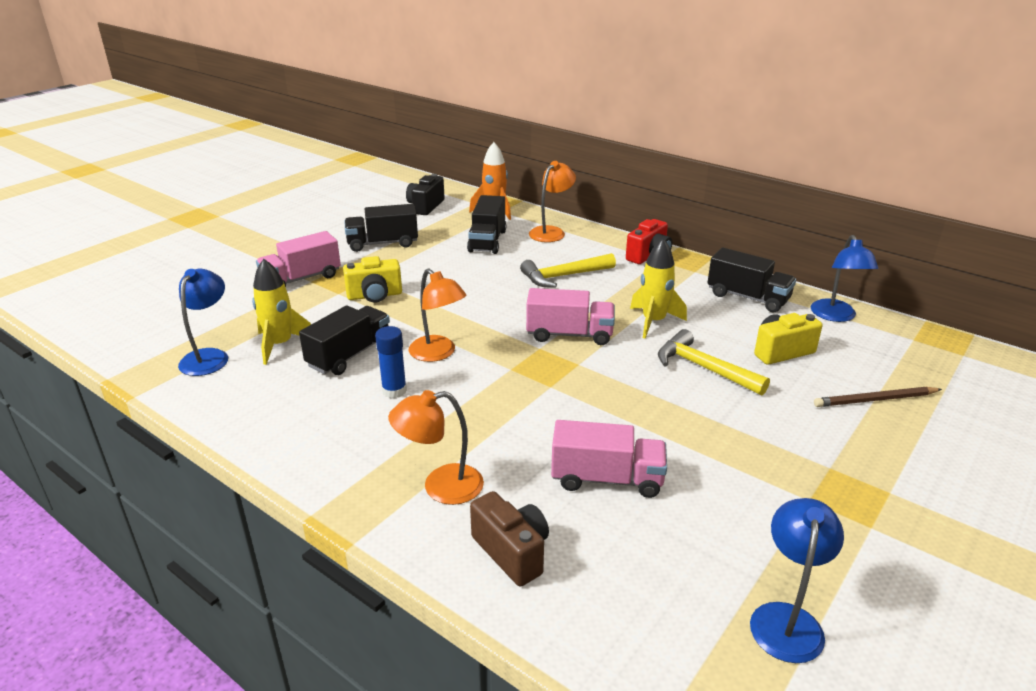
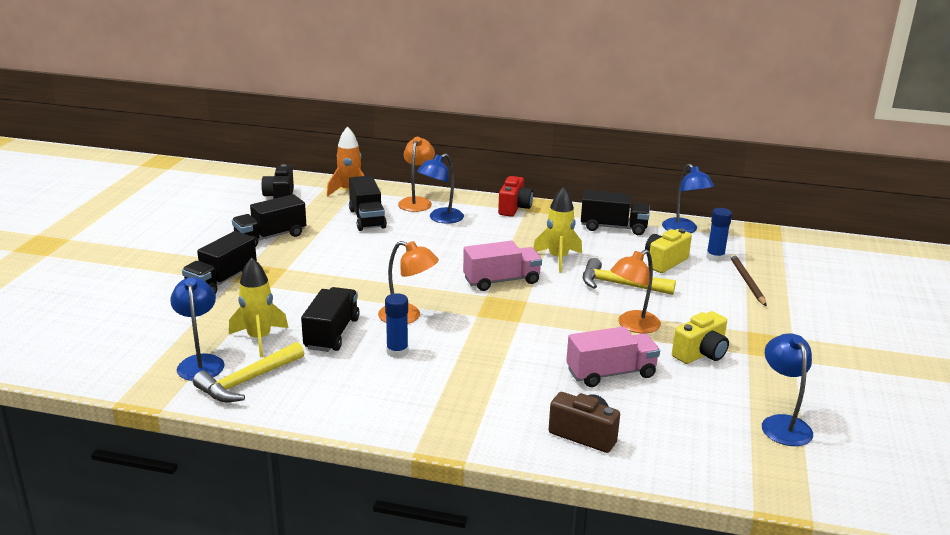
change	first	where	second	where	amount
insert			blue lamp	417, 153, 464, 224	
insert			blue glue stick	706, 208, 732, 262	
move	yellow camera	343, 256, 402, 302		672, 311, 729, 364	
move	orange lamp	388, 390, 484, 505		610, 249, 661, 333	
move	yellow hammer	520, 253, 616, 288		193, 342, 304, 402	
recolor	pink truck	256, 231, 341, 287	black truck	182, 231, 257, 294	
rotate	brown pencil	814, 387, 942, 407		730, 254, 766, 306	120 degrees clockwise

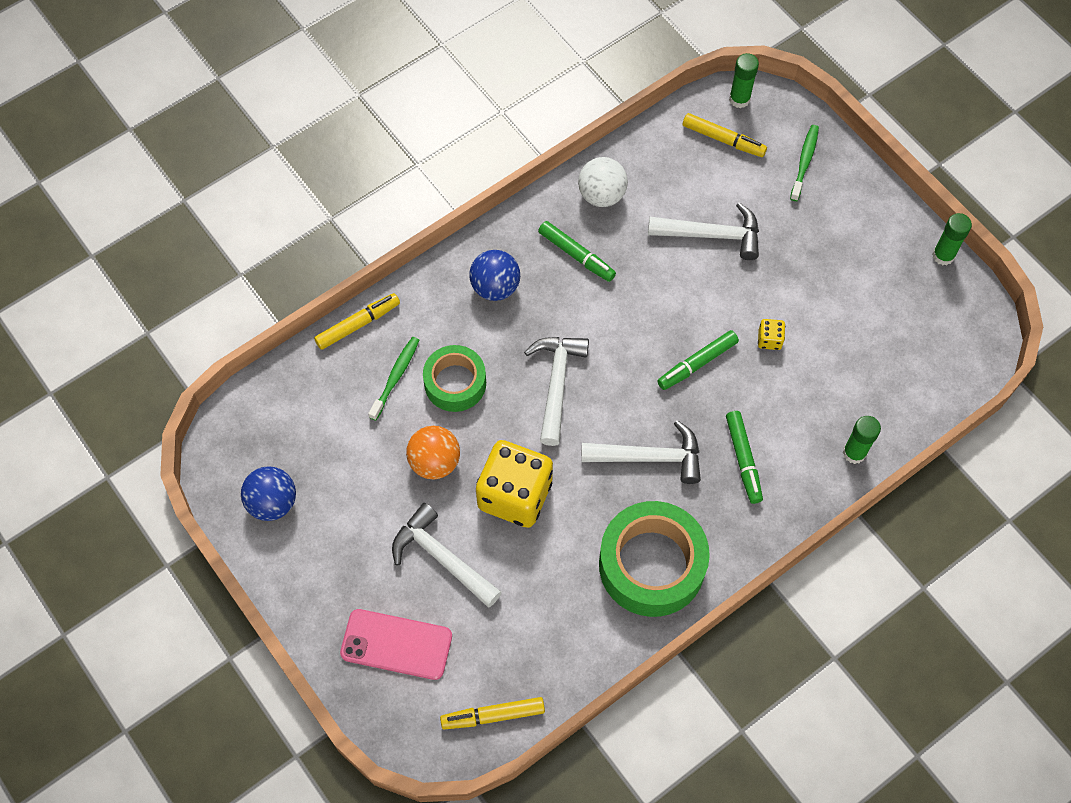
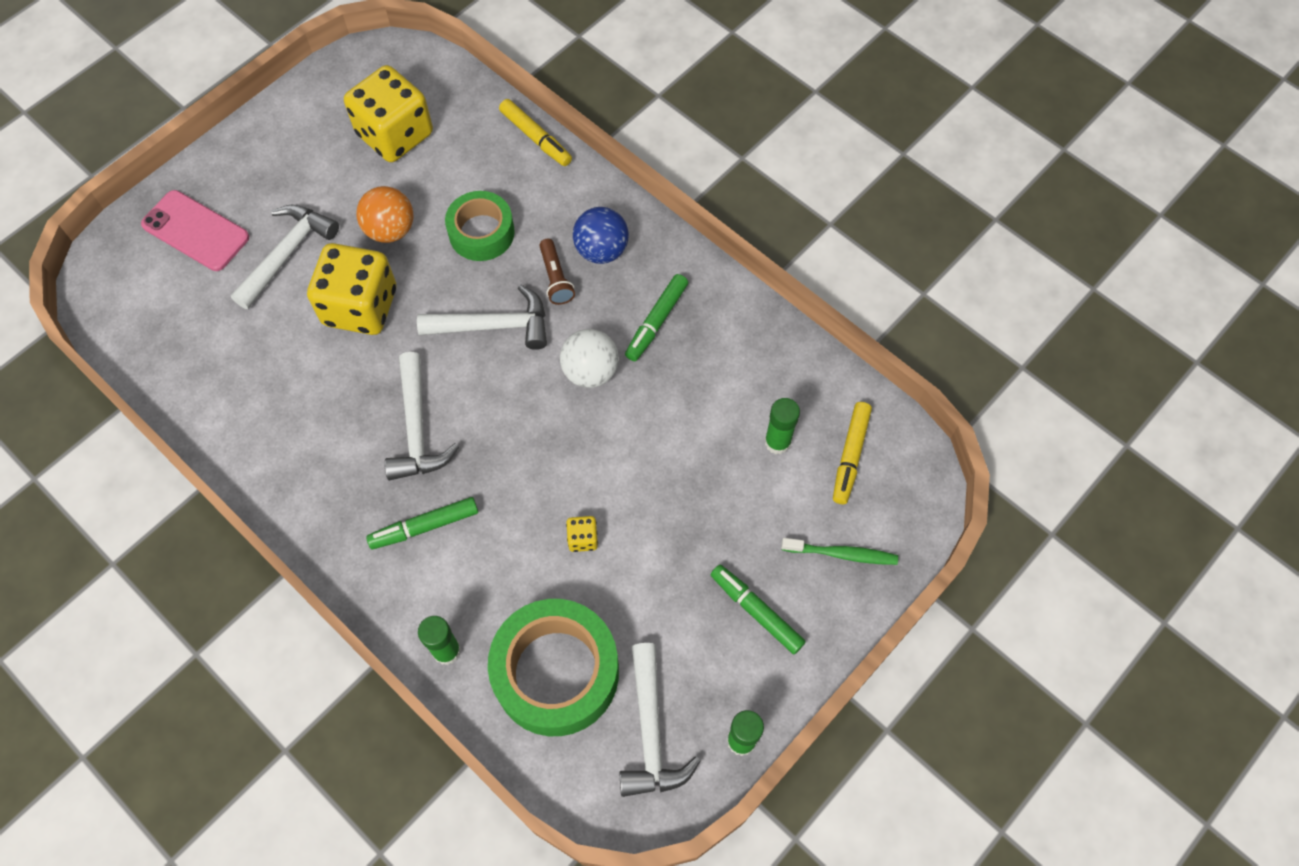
change	first	where	second	where	amount
delete	blue ball	241, 466, 296, 521			
delete	green toothbrush	368, 337, 419, 421			
delete	yellow marker	440, 697, 545, 729			
insert			yellow dice	344, 65, 433, 162	
insert			brown flashlight	539, 239, 575, 305	
move	white ball	578, 157, 628, 207		560, 329, 619, 388	
move	green tape	599, 501, 710, 617		488, 599, 619, 736	
move	white hammer	648, 202, 759, 260		619, 643, 700, 797	
move	green marker	657, 330, 739, 390		711, 565, 806, 654	
move	green glue stick	729, 53, 759, 108		765, 398, 800, 454	
rotate	pink phone	340, 609, 452, 680		141, 190, 249, 271	60 degrees counterclockwise

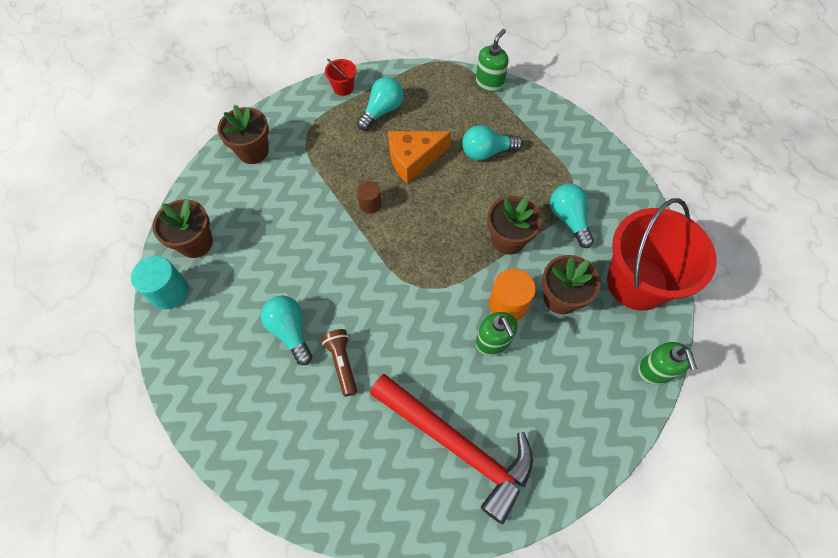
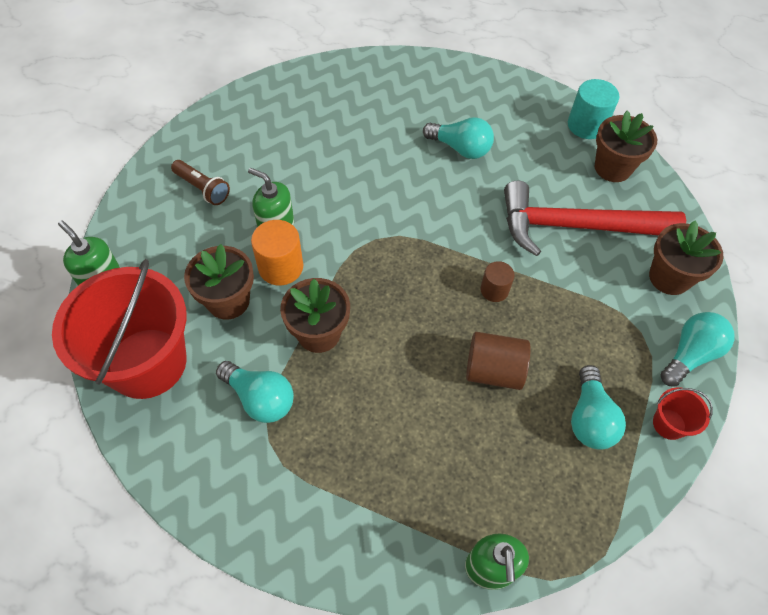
change	first	where	second	where	amount
move	brown flashlight	322, 329, 357, 397		171, 160, 230, 205	
move	red hammer	370, 374, 533, 524		504, 181, 686, 256	
move	turquoise light bulb	462, 125, 523, 161		660, 312, 734, 387	
replace	orange cheese	388, 131, 451, 184	brown cylinder	466, 332, 531, 390	

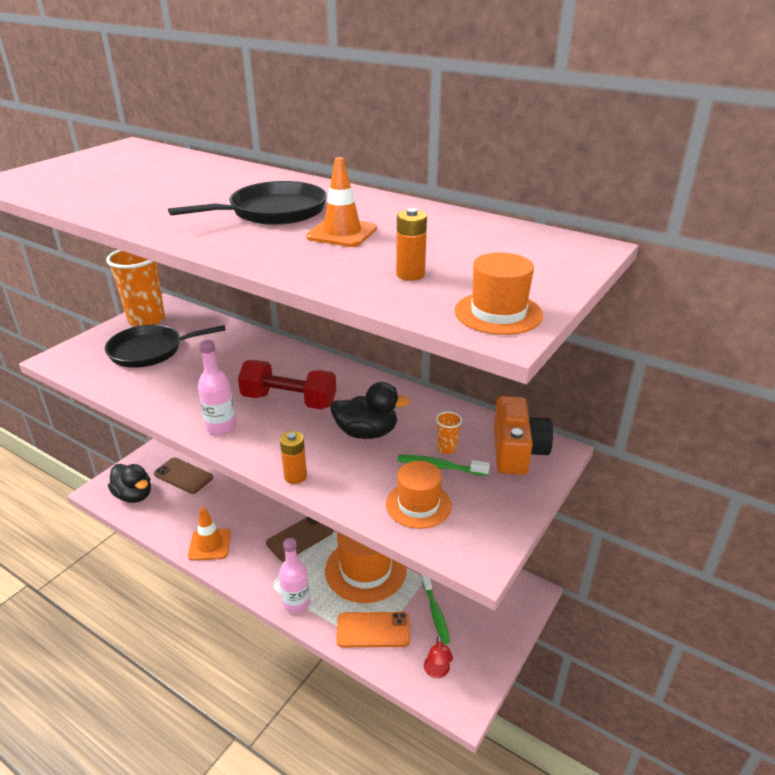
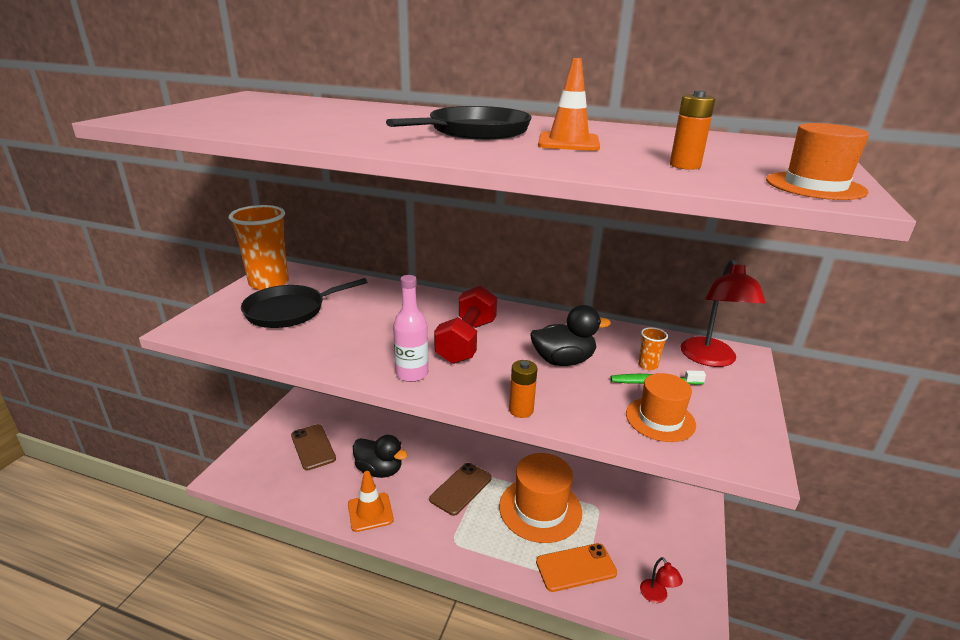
change	first	where	second	where	amount
delete	pink bottle	279, 538, 310, 614			
delete	green toothbrush	422, 575, 450, 644			
move	black duck	108, 464, 151, 503		353, 435, 408, 478	
replace	orange camera	494, 396, 553, 475	red lamp	681, 259, 766, 367	
rotate	brown phone	154, 457, 213, 494		291, 424, 336, 470	45 degrees clockwise
rotate	red dumbbell	238, 360, 336, 409		434, 286, 497, 364	75 degrees counterclockwise

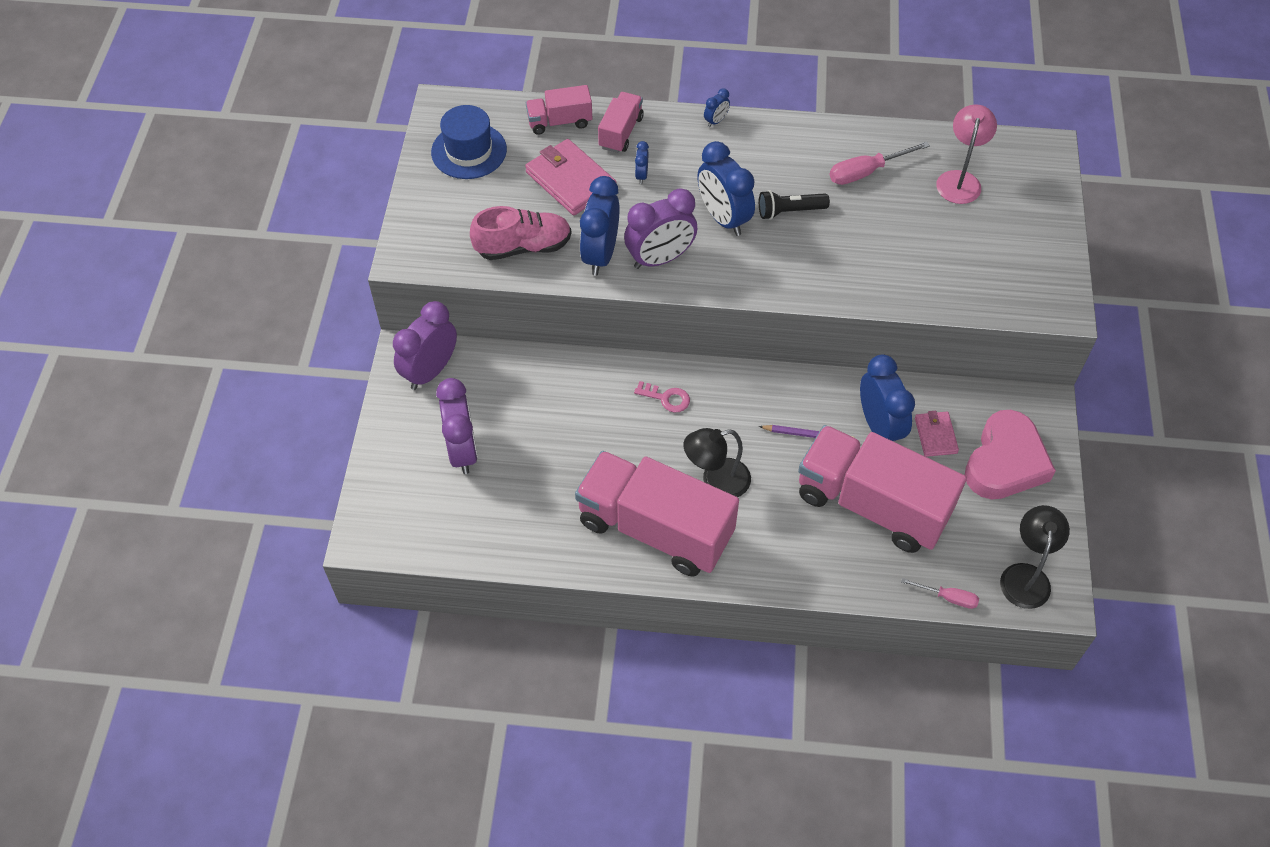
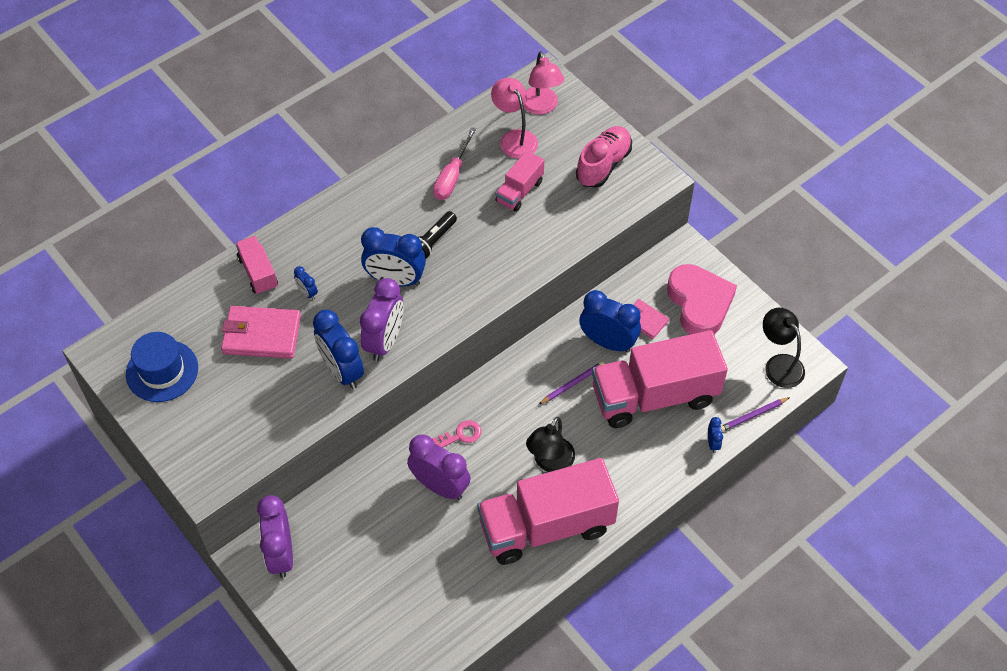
change	first	where	second	where	amount
insert			pink lamp	524, 51, 564, 115	
move	purple clock	436, 378, 478, 474		407, 434, 471, 500	
move	pink shoe	470, 206, 571, 260		576, 126, 632, 188	
move	pink truck	526, 85, 592, 135		495, 151, 544, 212	
move	blue clock	704, 88, 730, 127		708, 417, 723, 453	
replace	pink screwdriver	901, 578, 979, 609	purple pencil	721, 397, 790, 432	

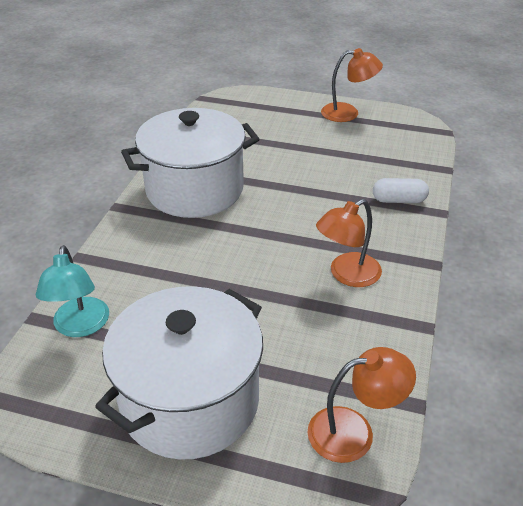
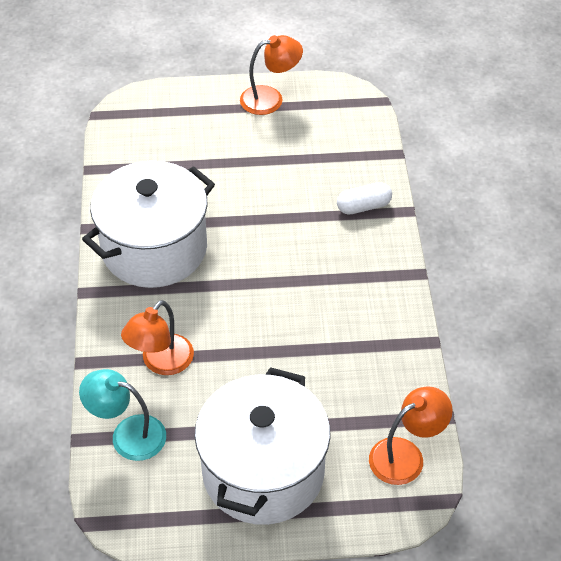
change	first	where	second	where	amount
move	orange lamp	316, 199, 382, 287		121, 300, 194, 375	
rotate	turquoise lamp	36, 245, 109, 337		79, 369, 166, 461	135 degrees clockwise

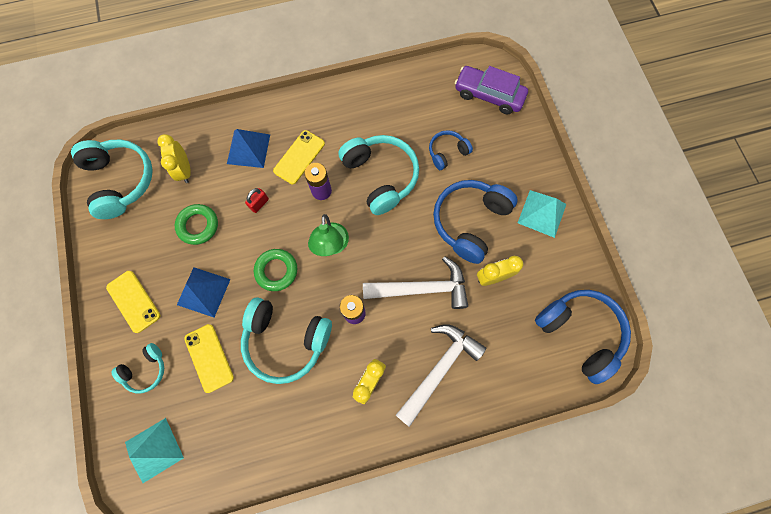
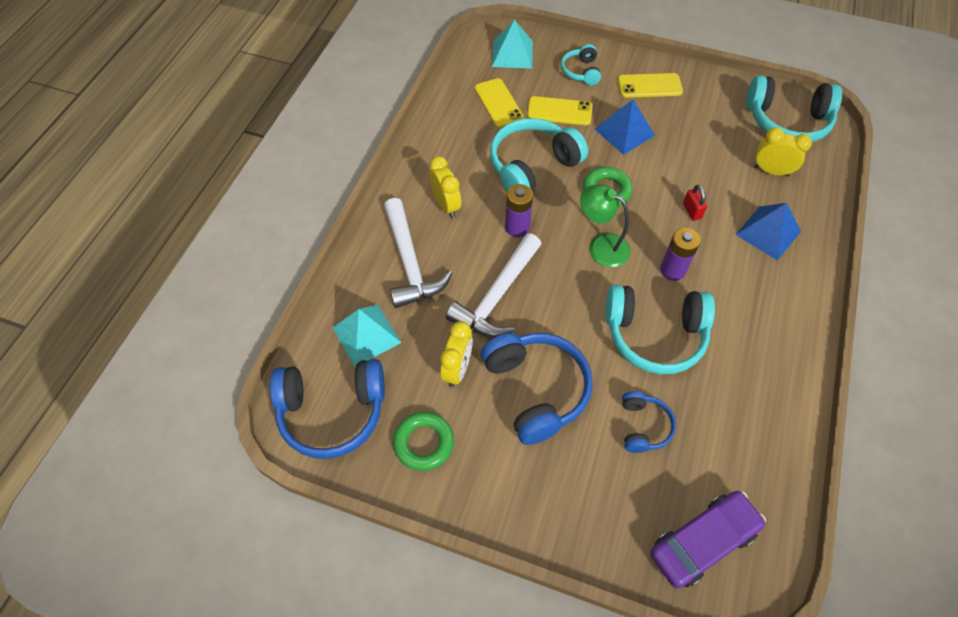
change	first	where	second	where	amount
move	green ring	175, 204, 218, 245		393, 412, 454, 471	
move	yellow phone	273, 130, 325, 184		475, 78, 524, 128	
move	turquoise pyramid	518, 190, 566, 238		332, 305, 402, 367	

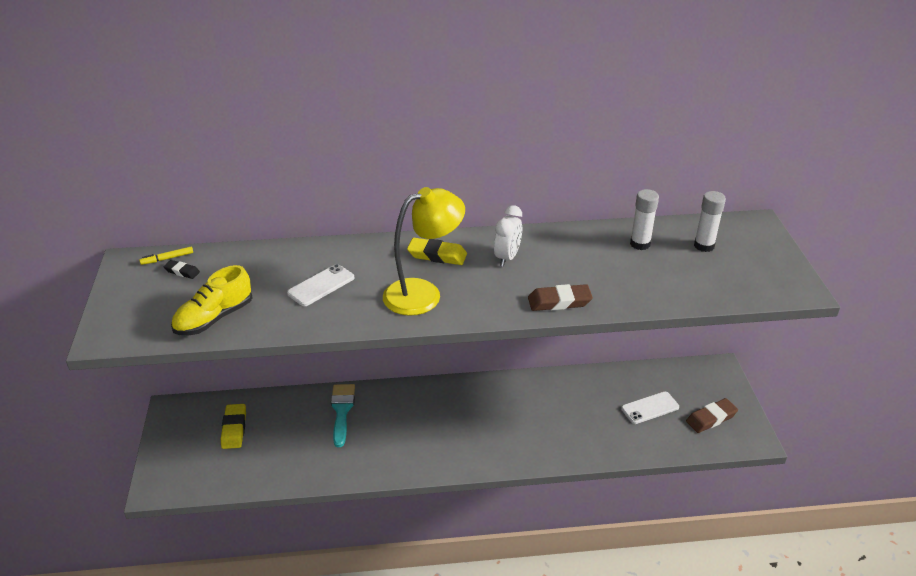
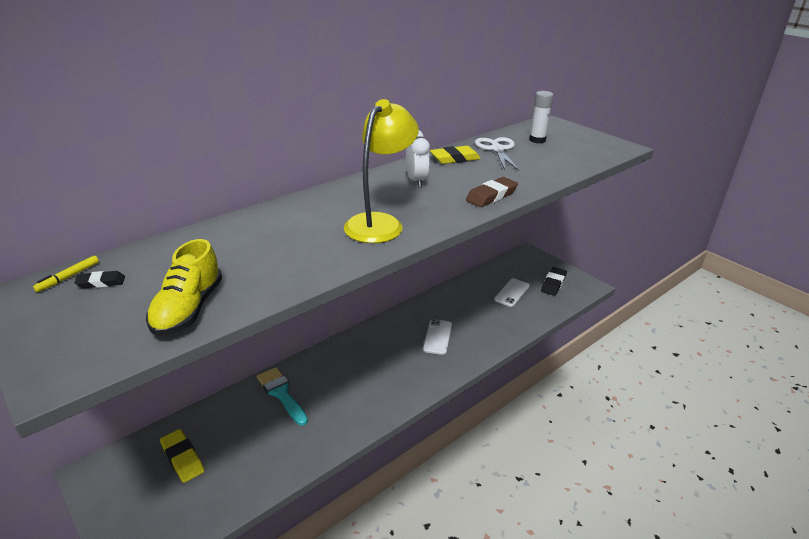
change	first	where	second	where	amount
move	white phone	287, 264, 354, 306		423, 319, 452, 355	
move	yellow eraser	407, 238, 467, 265		430, 146, 481, 164	
replace	white glue stick	630, 189, 659, 250	white scissors	475, 137, 519, 171	
recolor	brown eraser	686, 398, 738, 433	black eraser	541, 267, 567, 296	

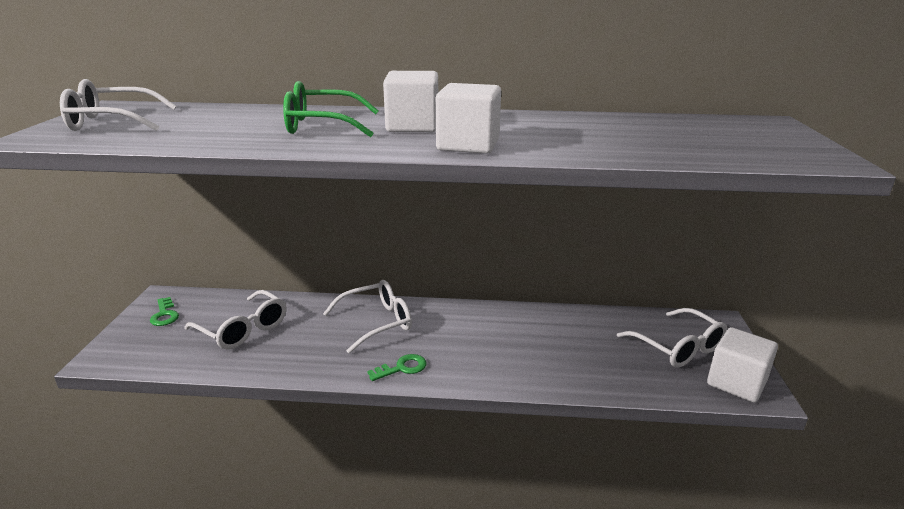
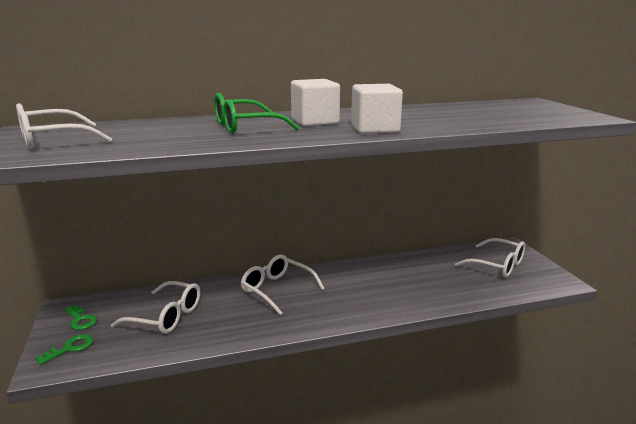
change	first	where	second	where	amount
delete	white cube	707, 327, 778, 403			
move	green key	368, 354, 426, 381		35, 334, 93, 365	
rotate	white glasses	323, 280, 412, 354		241, 255, 325, 315	90 degrees counterclockwise

